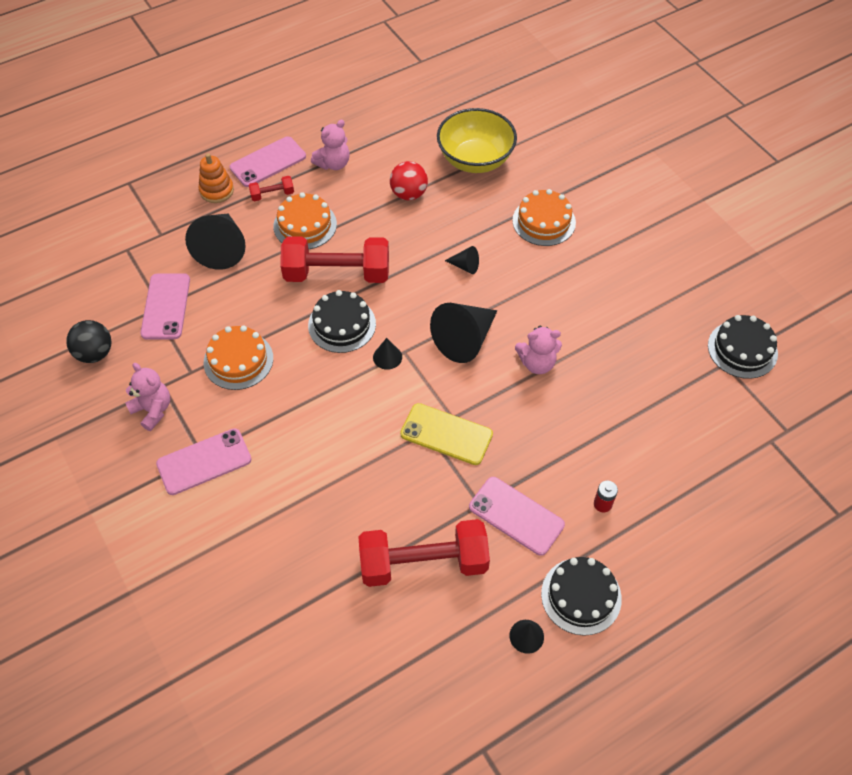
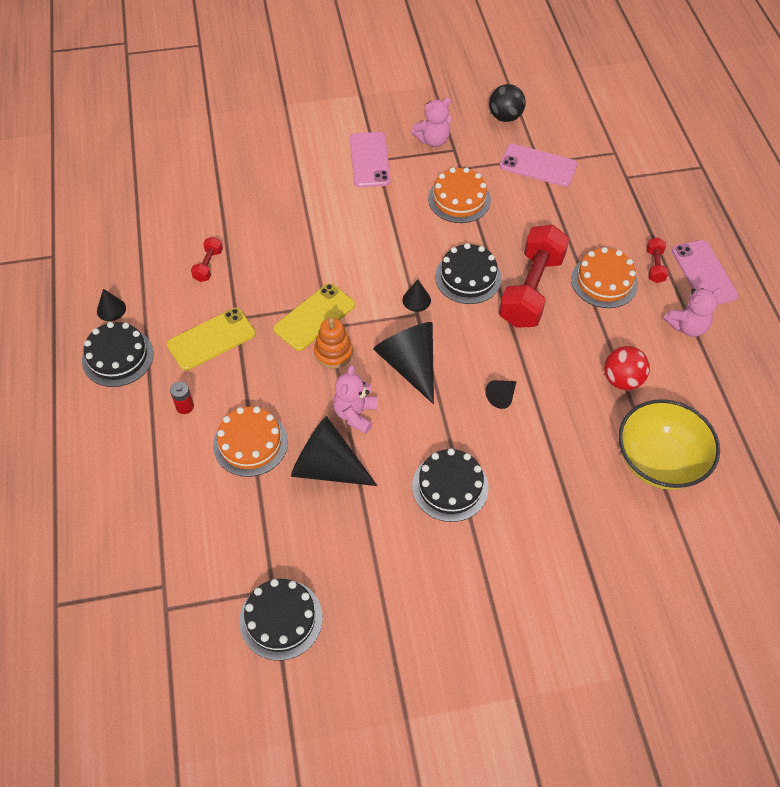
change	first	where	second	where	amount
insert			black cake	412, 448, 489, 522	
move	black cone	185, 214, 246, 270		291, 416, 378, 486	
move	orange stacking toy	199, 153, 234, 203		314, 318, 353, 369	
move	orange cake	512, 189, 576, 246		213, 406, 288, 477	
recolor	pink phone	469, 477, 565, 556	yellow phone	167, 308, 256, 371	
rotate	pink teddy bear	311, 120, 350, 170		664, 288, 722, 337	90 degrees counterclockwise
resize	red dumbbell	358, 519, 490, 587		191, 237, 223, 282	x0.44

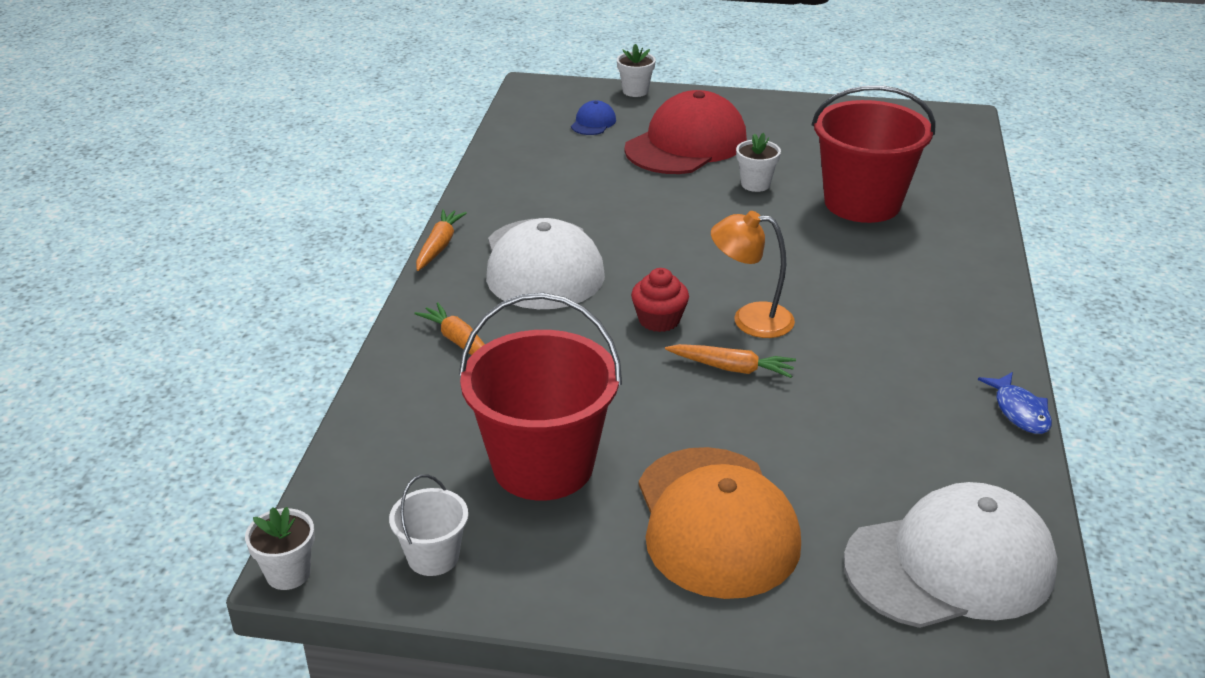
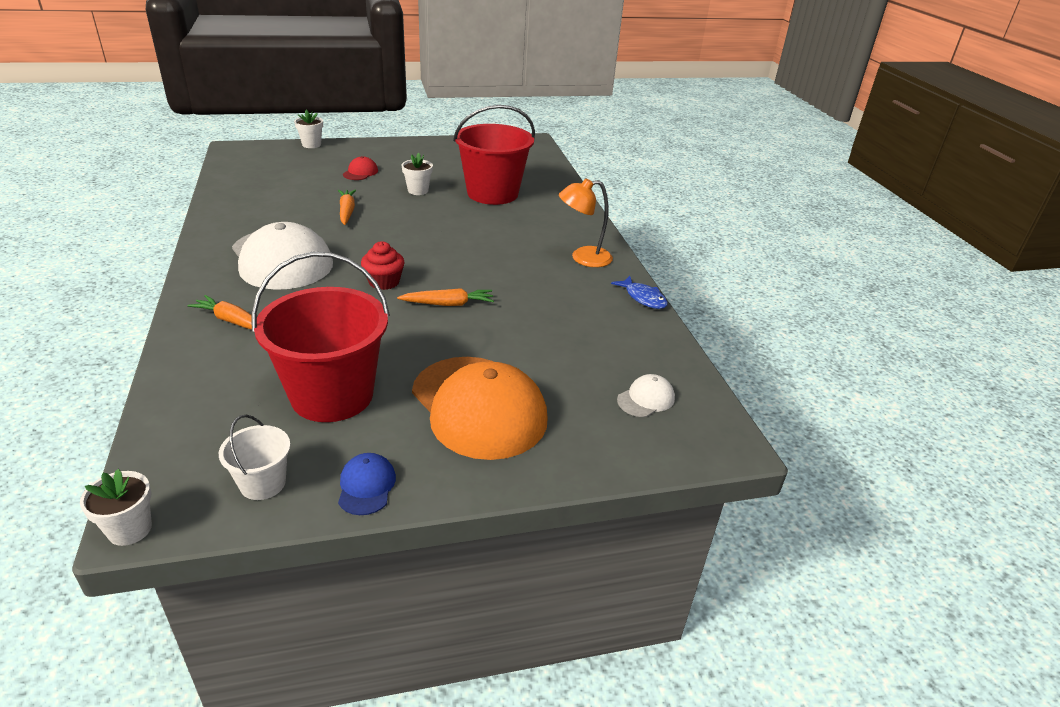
change	first	where	second	where	amount
move	orange carrot	416, 209, 467, 271		338, 190, 356, 225	
move	blue cap	571, 100, 616, 135		338, 453, 396, 515	
move	orange lamp	711, 211, 795, 338		559, 178, 613, 267	
resize	red cap	624, 90, 747, 174		343, 156, 378, 180	x0.42
resize	white cap	844, 482, 1058, 628		617, 374, 675, 417	x0.42

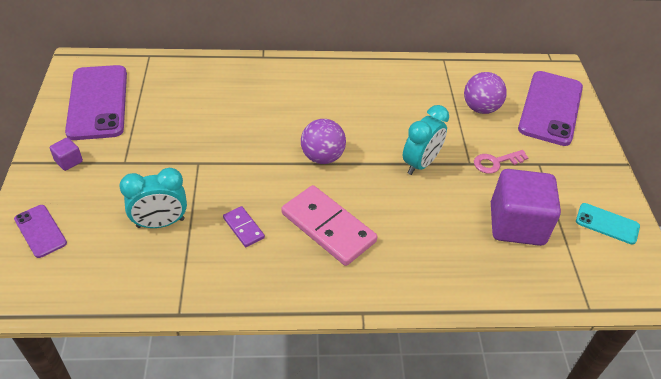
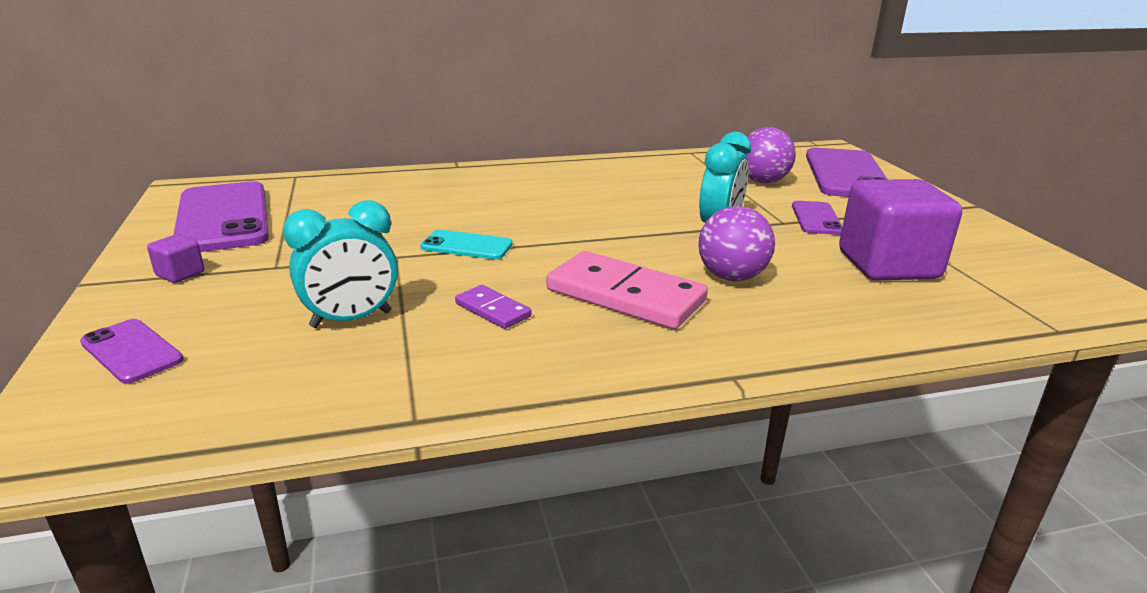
change	first	where	second	where	amount
move	purple ball	301, 119, 346, 164		698, 206, 775, 281	
move	turquoise phone	576, 203, 640, 245		420, 230, 513, 260	
replace	pink key	474, 150, 528, 174	purple phone	792, 201, 843, 235	

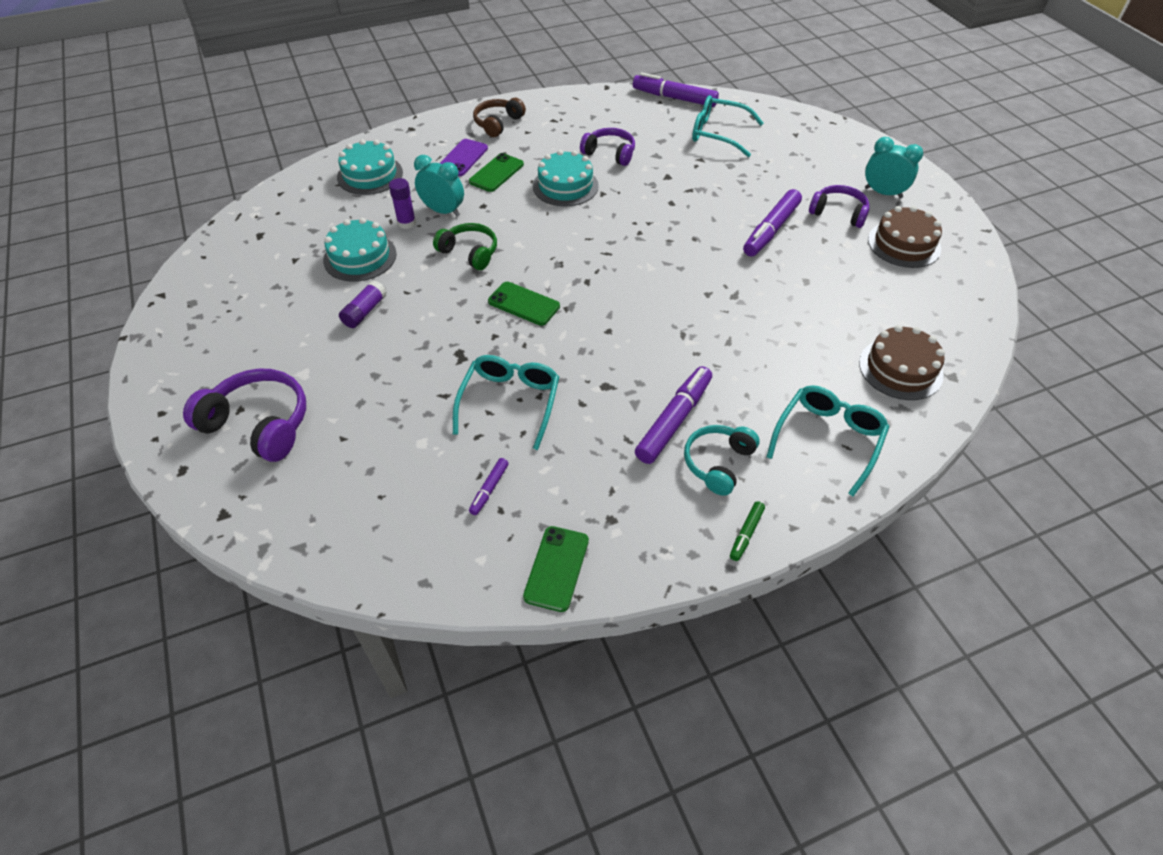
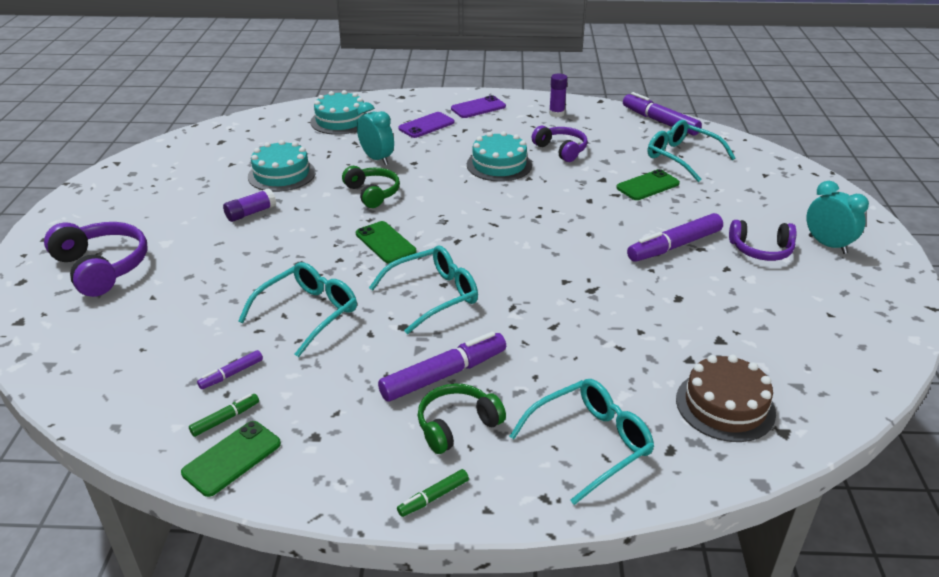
change	first	where	second	where	amount
delete	brown cake	868, 206, 942, 268			
insert			green marker	189, 394, 259, 437	
insert			turquoise glasses	369, 245, 478, 334	
move	purple glue stick	389, 178, 416, 229		549, 73, 568, 117	
move	green phone	469, 153, 524, 192		616, 169, 680, 200	
replace	brown headphones	473, 98, 526, 137	purple phone	451, 95, 506, 118	
recolor	turquoise headphones	684, 425, 760, 496	green headphones	418, 383, 506, 454	
rotate	purple headphones	809, 185, 870, 228		729, 220, 796, 261	135 degrees clockwise

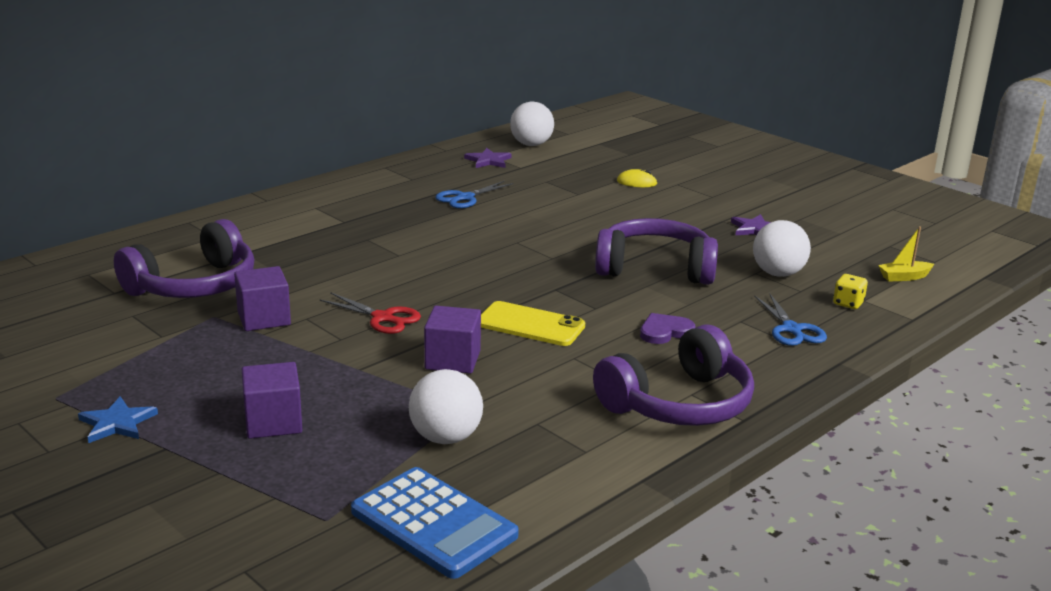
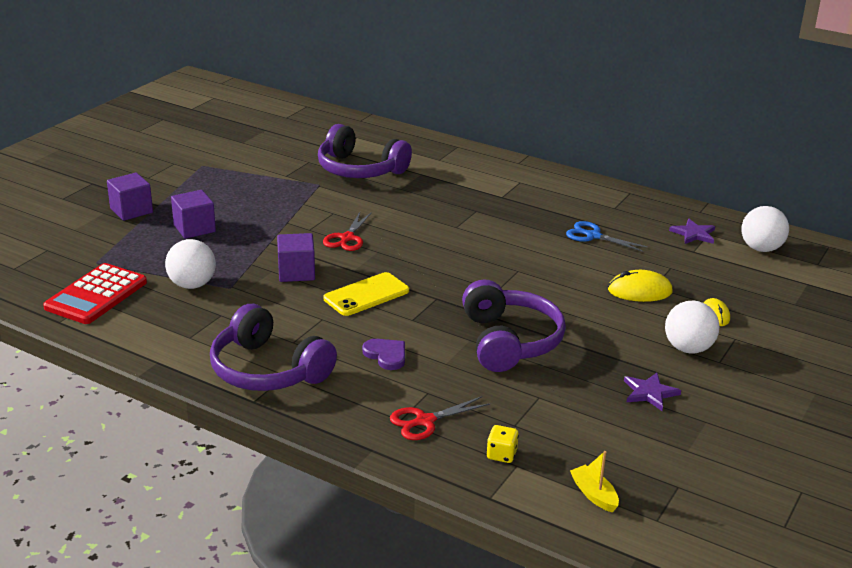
change	first	where	second	where	amount
delete	blue star	78, 396, 158, 443			
insert			yellow mouse	608, 270, 673, 302	
move	purple cube	234, 266, 291, 331		107, 173, 153, 221	
move	white ball	753, 220, 811, 277		665, 300, 720, 354	
recolor	blue calculator	351, 467, 519, 579	red calculator	43, 263, 147, 324	
recolor	blue scissors	754, 293, 827, 346	red scissors	390, 396, 490, 440	
rotate	yellow phone	481, 301, 585, 346		324, 272, 409, 316	45 degrees clockwise

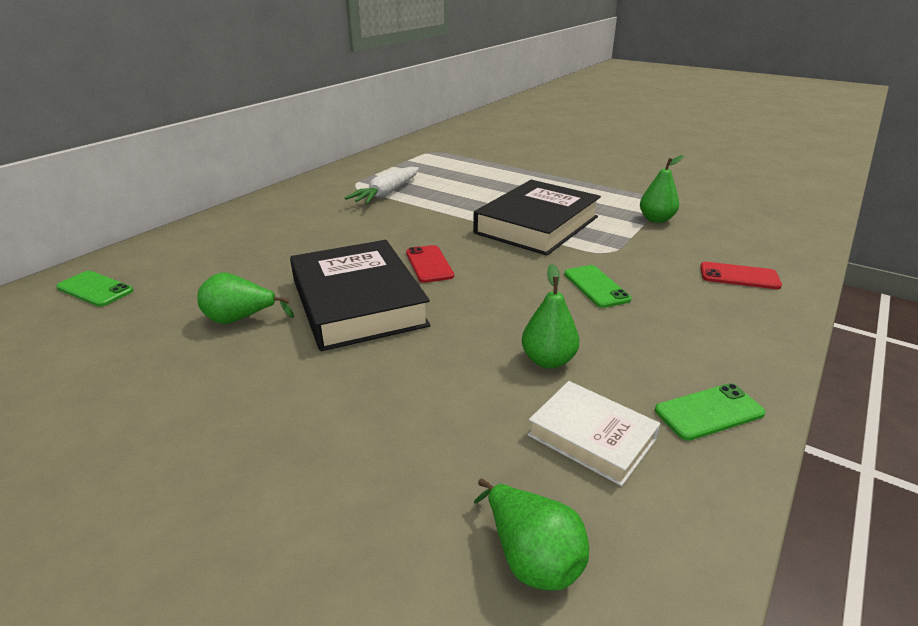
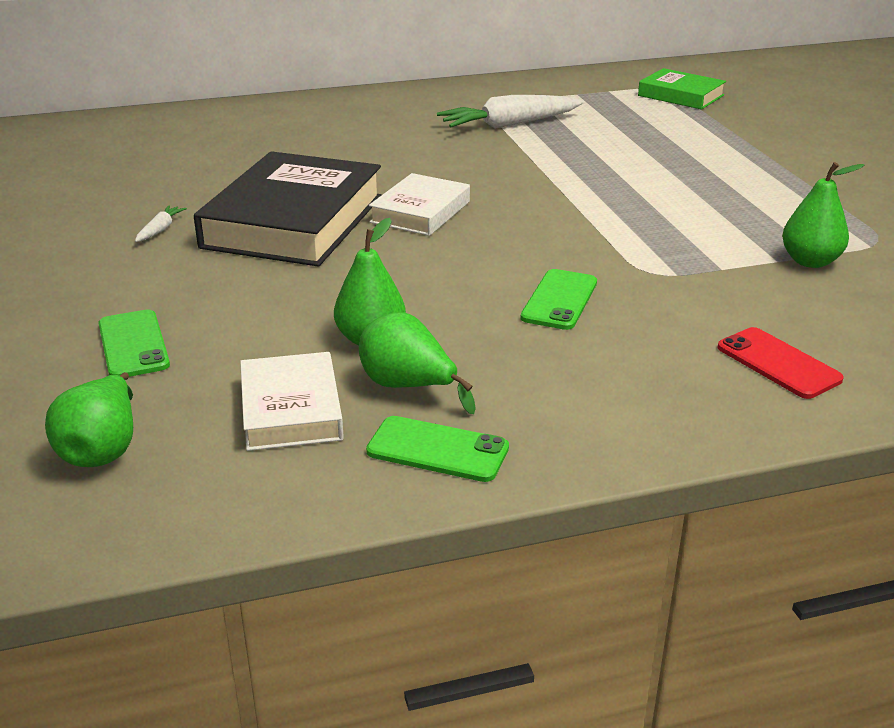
change	first	where	second	where	amount
delete	black book	473, 180, 601, 256			
insert			white carrot	135, 206, 187, 242	
insert			green book	638, 68, 726, 110	
move	green phone	56, 271, 133, 307		98, 310, 170, 377	
move	green pear	197, 273, 294, 324		359, 313, 476, 414	
replace	red phone	406, 245, 454, 283	white book	369, 173, 470, 236	

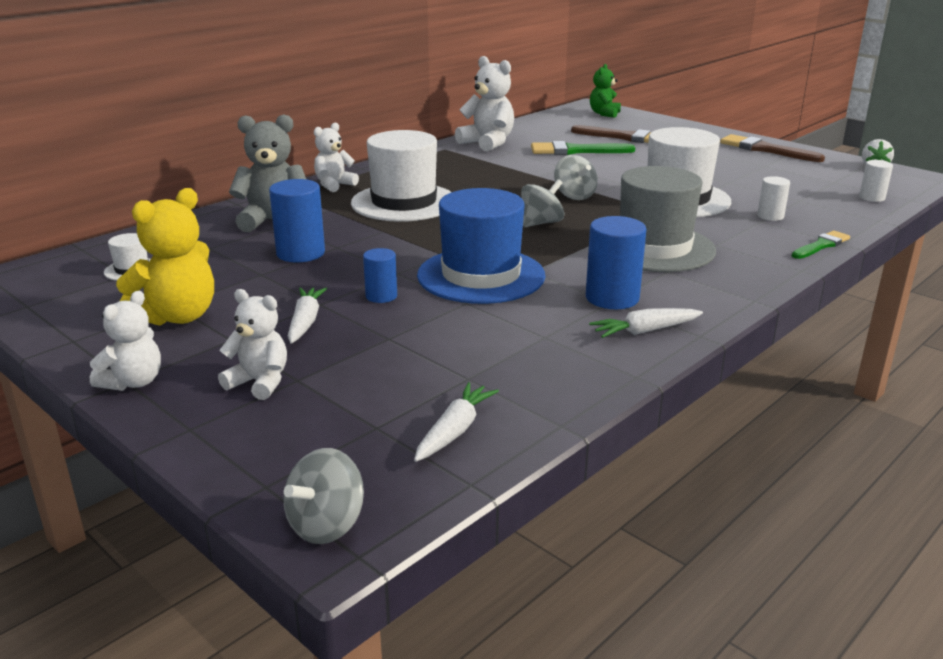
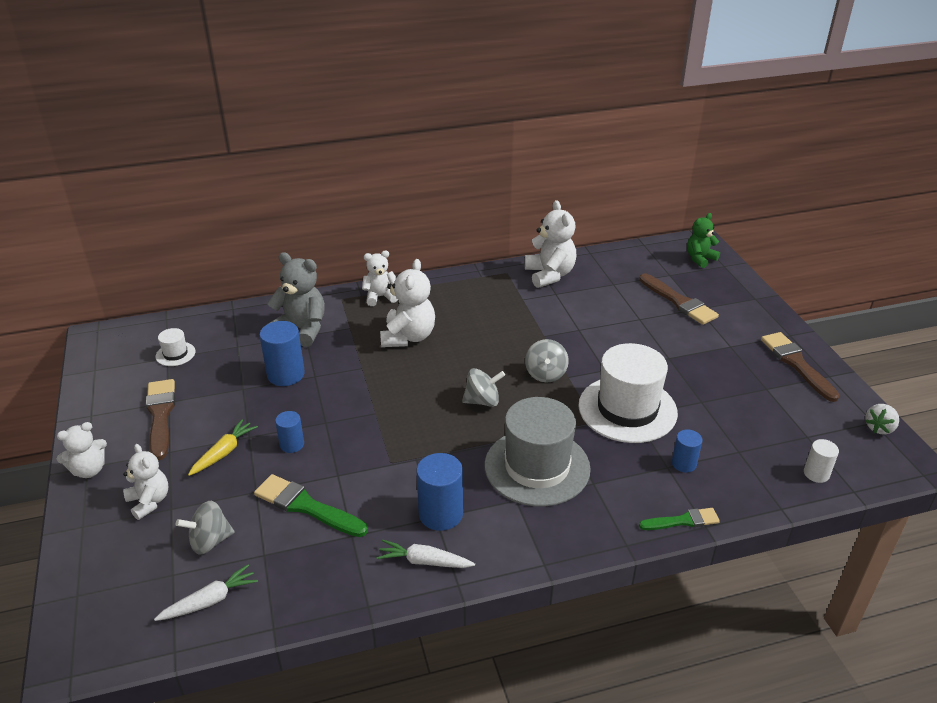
change	first	where	second	where	amount
delete	blue hat	417, 188, 545, 304			
move	grey spinning top	283, 448, 364, 544		176, 501, 234, 554	
move	green brush	531, 141, 635, 155		254, 474, 368, 537	
replace	yellow teddy bear	116, 188, 214, 326	brown brush	146, 379, 175, 460	
replace	white hat	351, 130, 451, 222	white teddy bear	380, 259, 435, 347	
recolor	white carrot	288, 287, 327, 344	yellow carrot	188, 419, 258, 476	
recolor	white cylinder	757, 176, 790, 221	blue cylinder	672, 429, 702, 473	

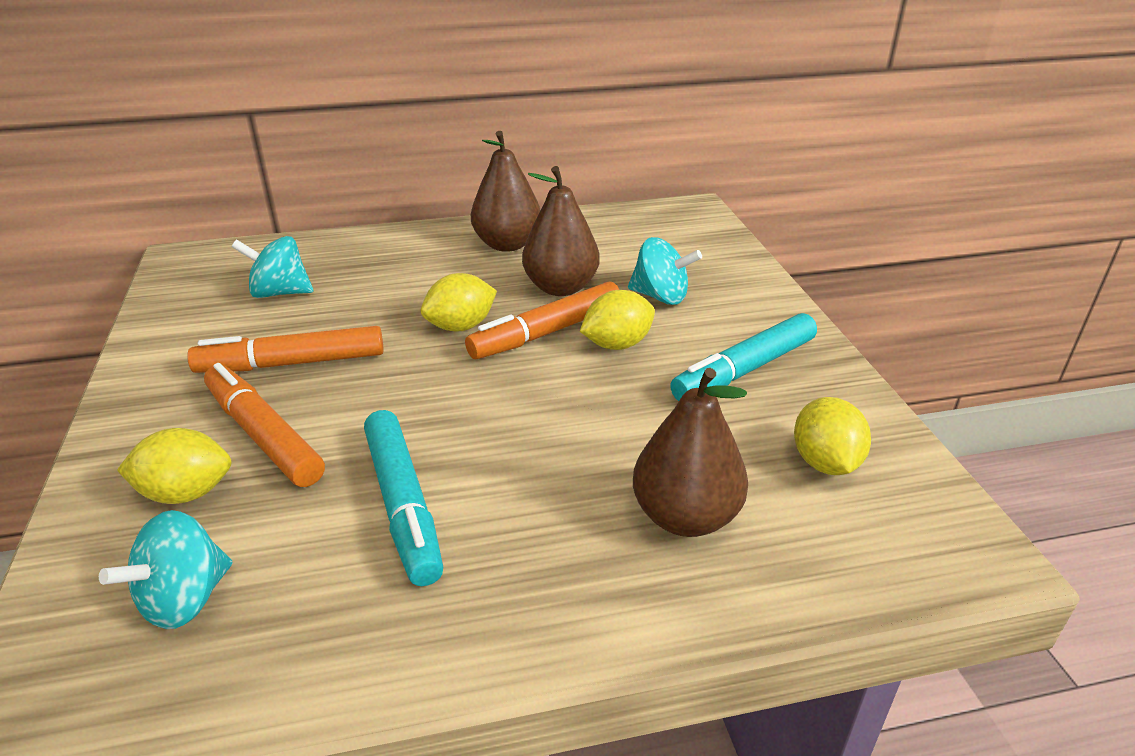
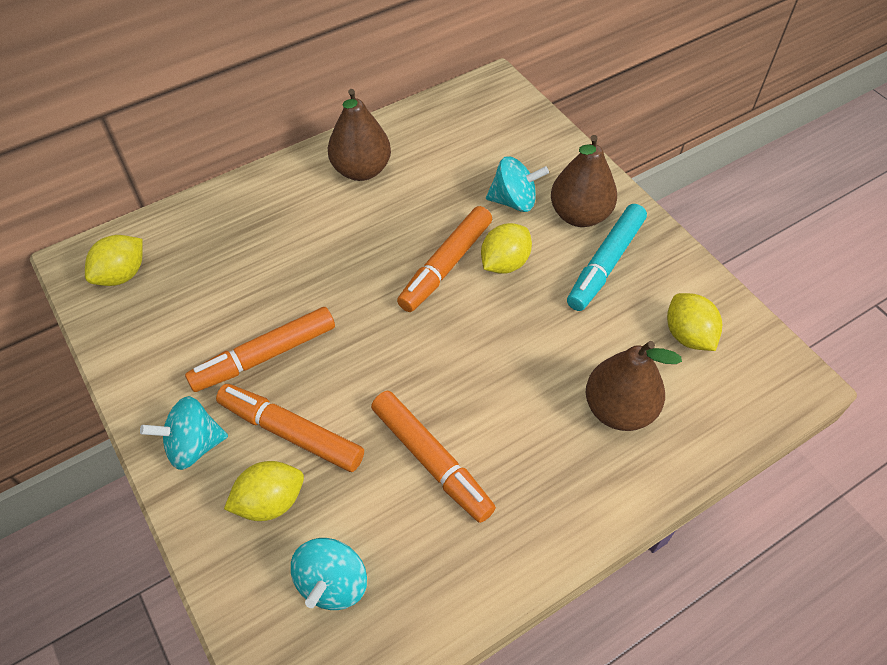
change	first	where	second	where	amount
move	turquoise spinning top	232, 236, 313, 298		140, 396, 228, 470	
move	yellow lemon	421, 273, 497, 332		85, 235, 143, 286	
move	brown pear	522, 166, 600, 296		551, 135, 617, 227	
recolor	turquoise marker	364, 410, 443, 586	orange marker	371, 391, 496, 523	

